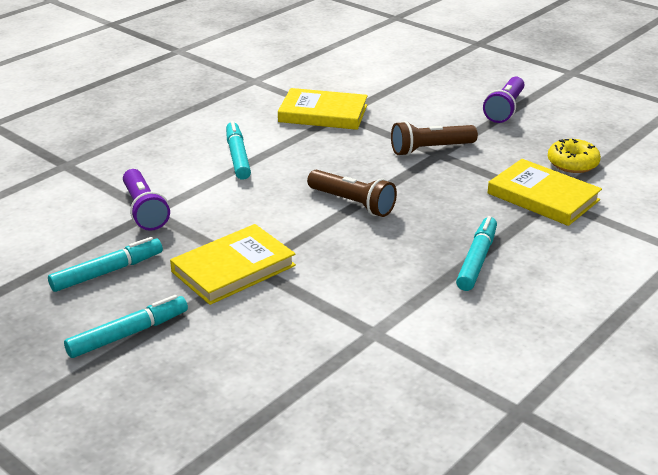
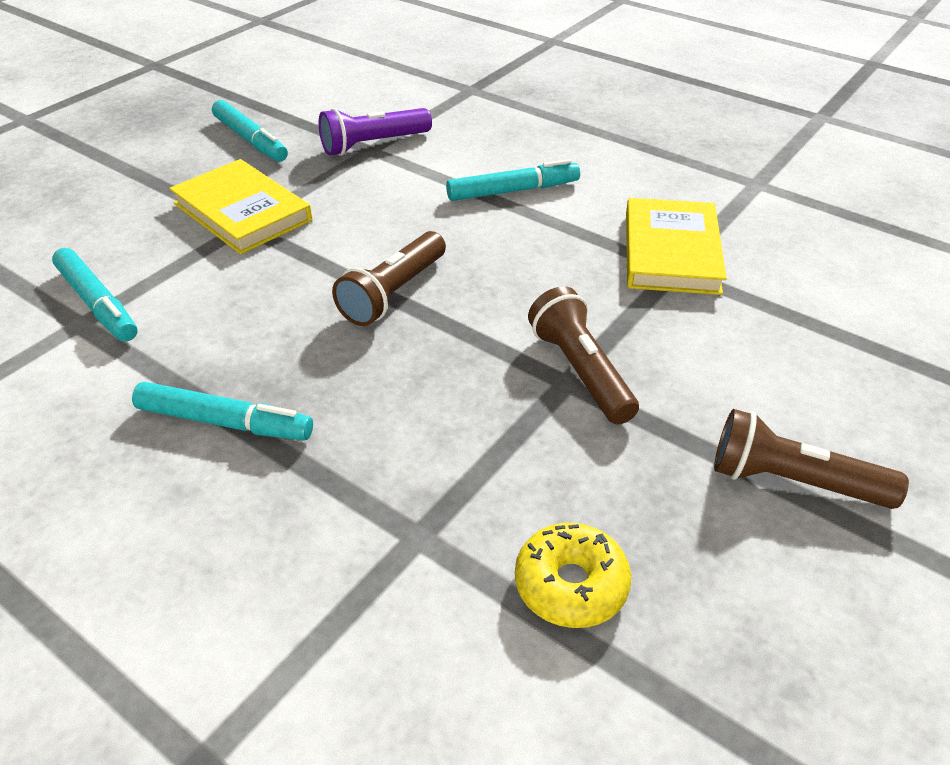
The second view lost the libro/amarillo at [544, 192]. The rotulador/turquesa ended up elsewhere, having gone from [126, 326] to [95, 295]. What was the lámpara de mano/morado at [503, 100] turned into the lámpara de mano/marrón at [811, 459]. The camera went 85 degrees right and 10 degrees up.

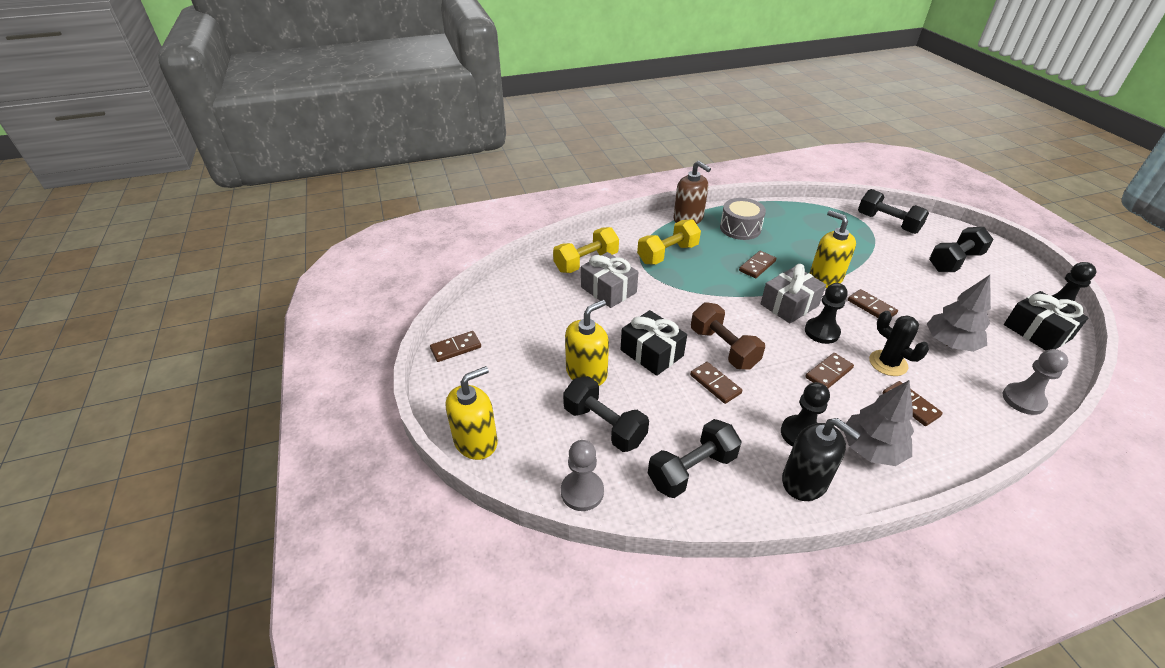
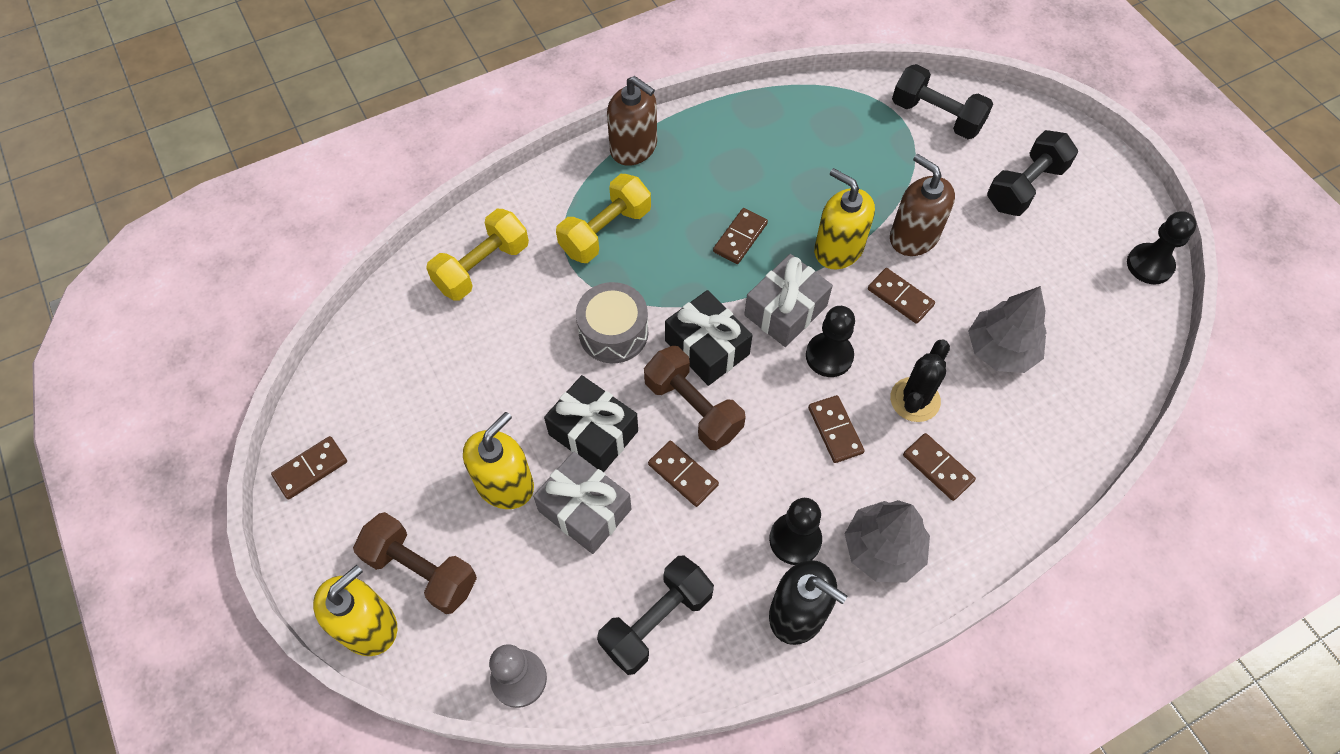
The second view lost the mancuerna/negro at [606, 414]. The second view lost the peón/gris at [1036, 382]. The second view gained the mancuerna/marrón at [415, 563]. The second view gained the dispensador de jabón/marrón at [922, 205]. The regalo/gris ended up elsewhere, having gone from [609, 280] to [582, 503]. The tambor/gris ended up elsewhere, having gone from [743, 219] to [612, 322]. The regalo/negro ended up elsewhere, having gone from [1046, 321] to [709, 338]. The ficha de dominó/marrón at [829, 370] ended up facing another way, 60 degrees counterclockwise from before. The cactus/negro at [899, 343] ended up facing another way, 75 degrees clockwise from before. The camera went 10 degrees left and 20 degrees up.

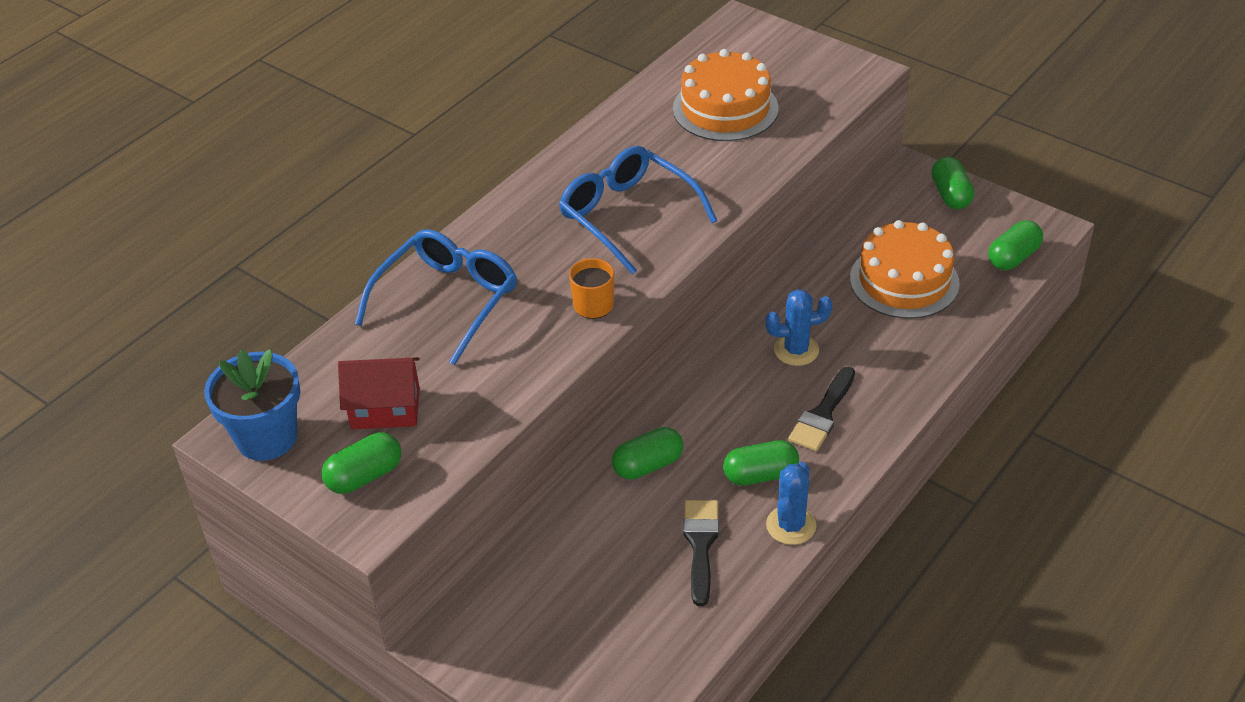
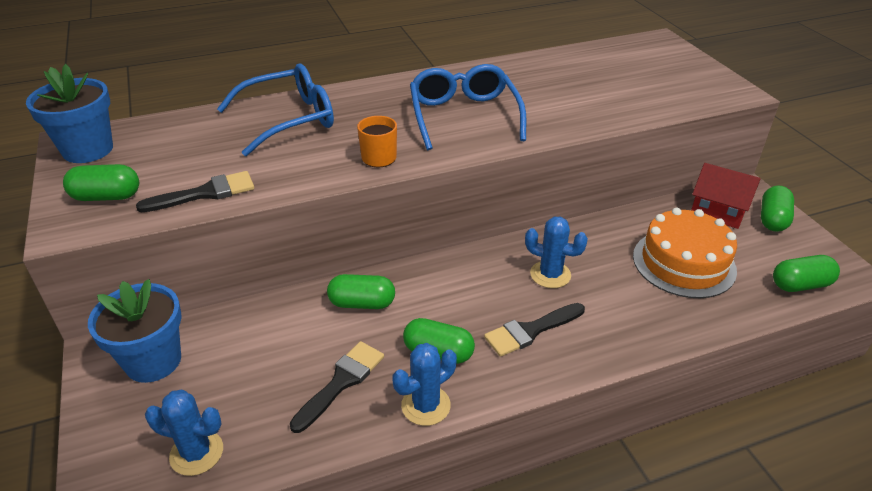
The second view lost the tarta/naranja at [726, 95]. The second view gained the maceta/azul at [135, 331]. The second view gained the pincel/negro at [195, 191]. The second view gained the cactus/azul at [184, 433]. The casa/rojo ended up elsewhere, having gone from [379, 393] to [725, 196]. The camera went 30 degrees right and 5 degrees down.

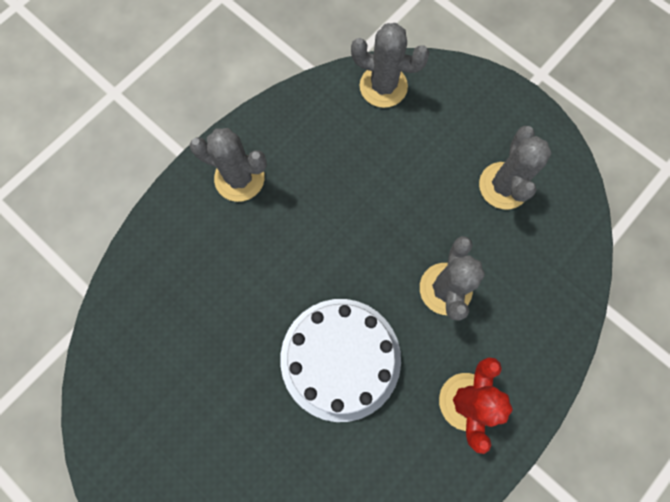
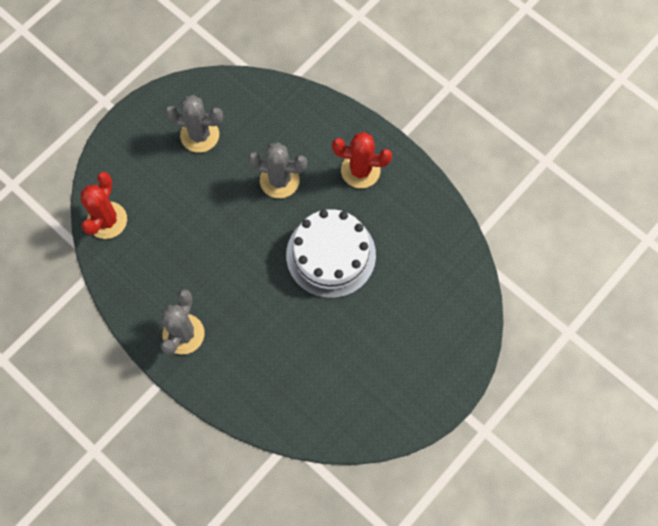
What was the cactus/gris at [390, 65] turned into the cactus/rojo at [104, 205]. The camera went 90 degrees left and 5 degrees down.

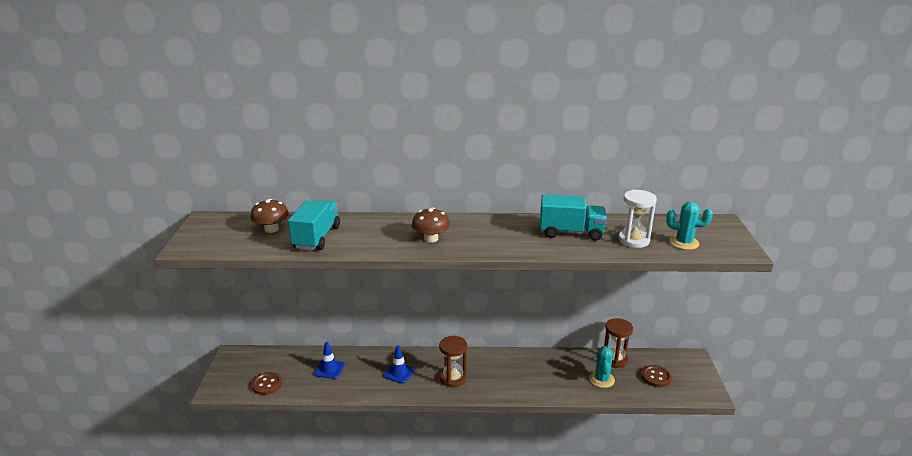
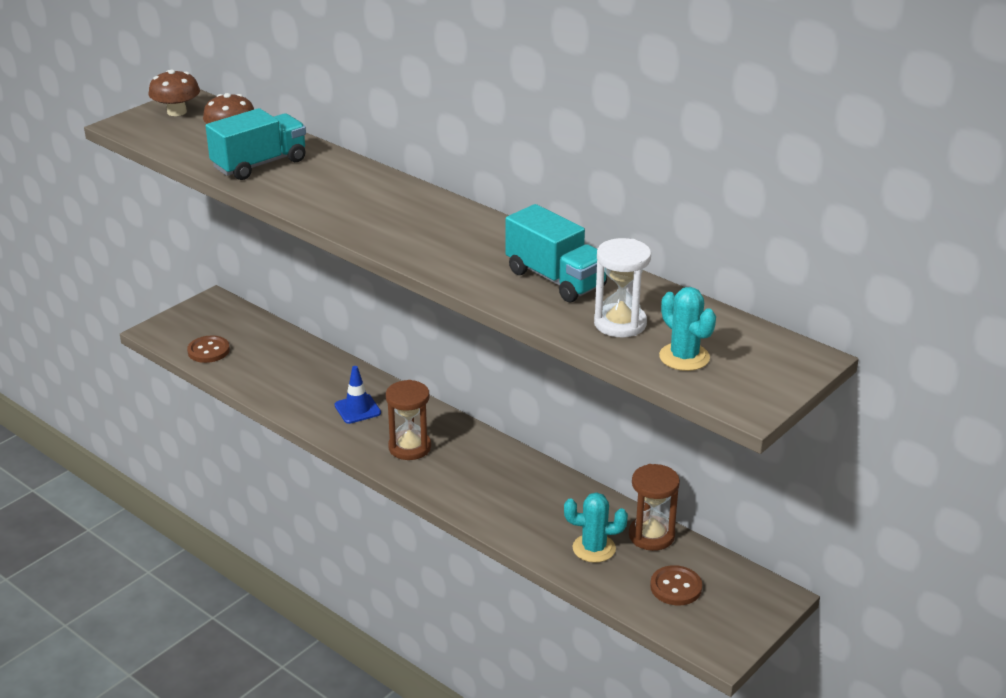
The second view lost the cono de tráfico/azul at [329, 360]. The seta/marrón ended up elsewhere, having gone from [431, 225] to [174, 92]. The cactus/turquesa at [602, 367] ended up facing another way, 45 degrees clockwise from before. The camera went 40 degrees right and 5 degrees up.

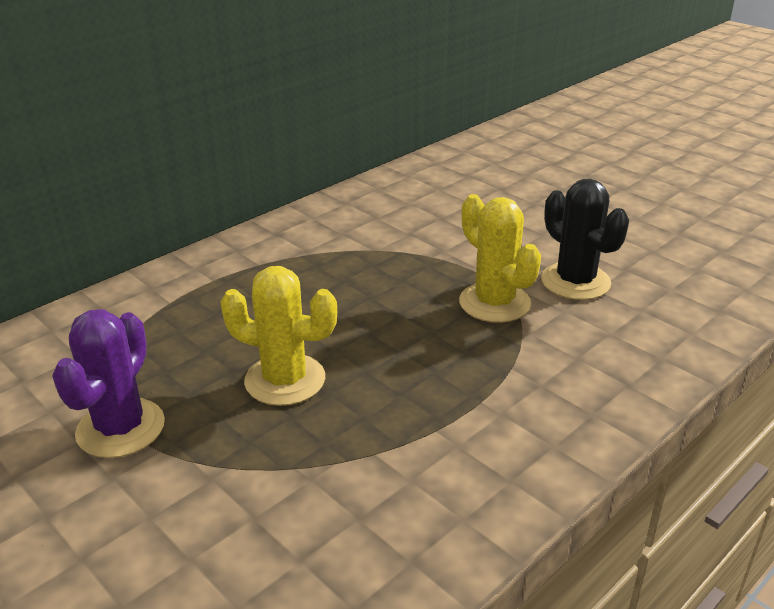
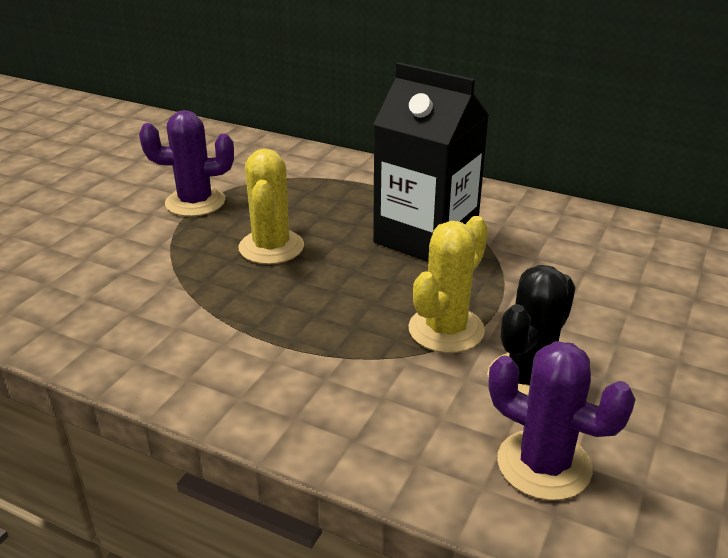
The second view gained the cartón de leche/negro at [431, 162]. The second view gained the cactus/morado at [562, 421]. The camera went 70 degrees right and 0 degrees up.

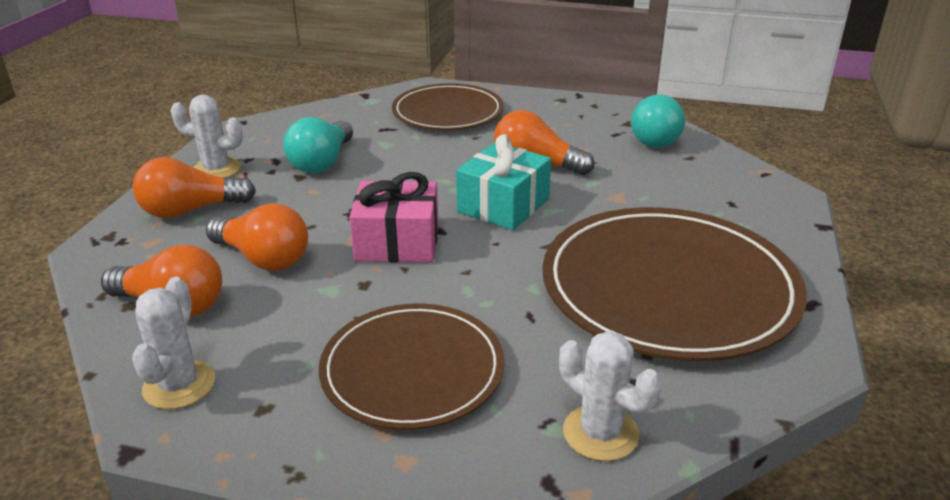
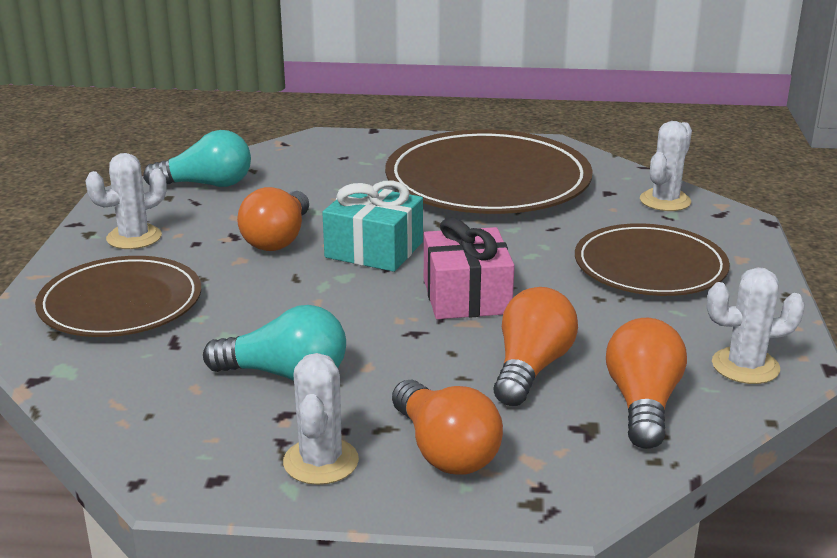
The second view gained the cactus/blanco at [126, 201]. The camera went 100 degrees left and 5 degrees down.

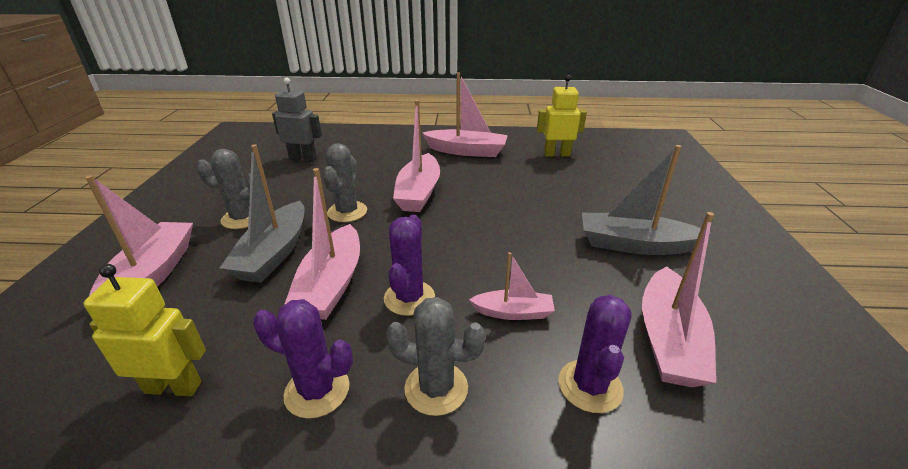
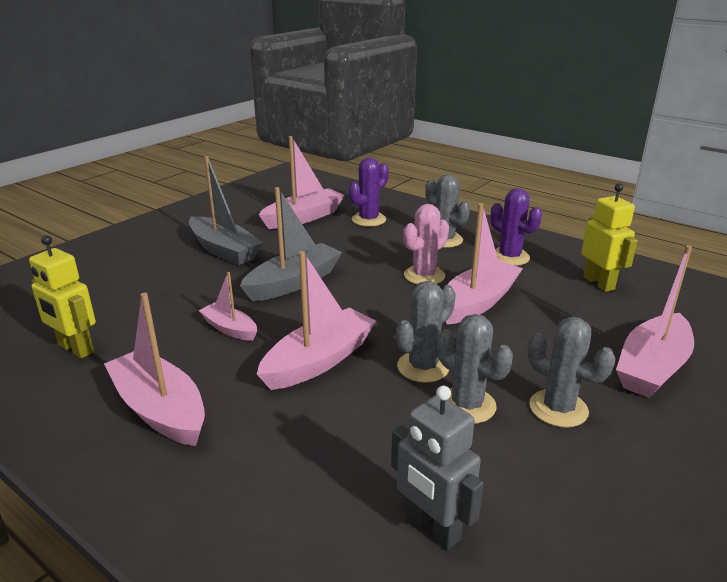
The second view gained the cactus/gris at [475, 369]. The barco/gris ended up elsewhere, having gone from [262, 213] to [291, 244]. The barco/rosa ended up elsewhere, having gone from [512, 286] to [228, 306]. What was the cactus/morado at [409, 265] turned into the cactus/rosa at [426, 244]. The robot/amarillo at [144, 330] ended up facing another way, 150 degrees counterclockwise from before. The camera went 145 degrees left and 5 degrees down.

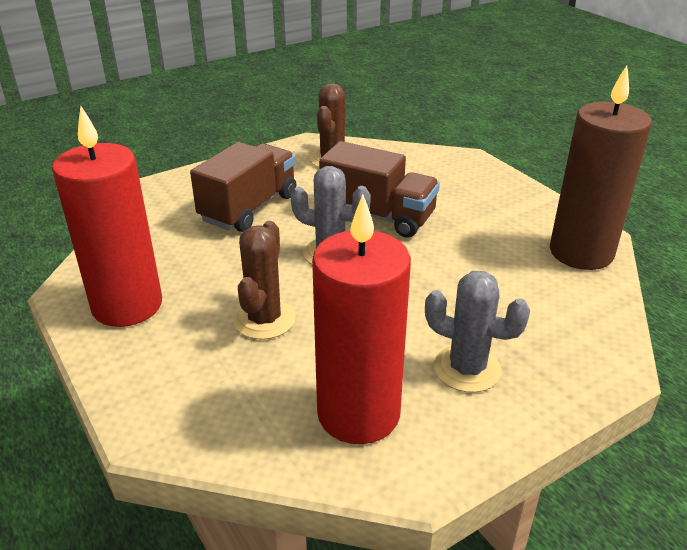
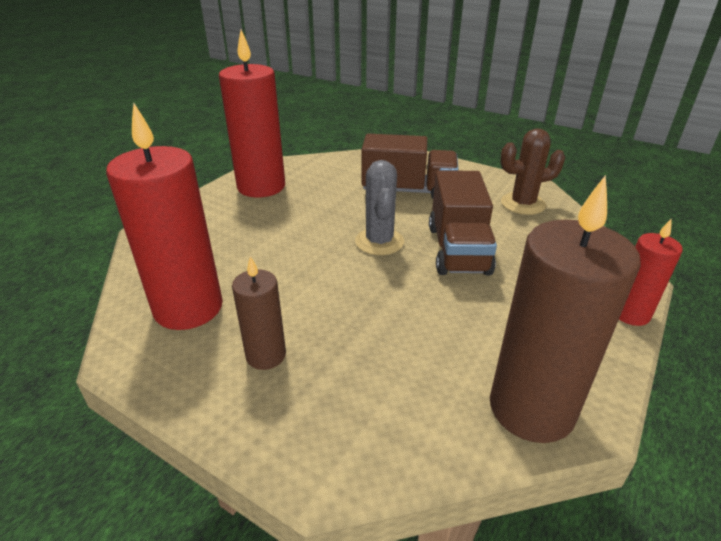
The second view lost the cactus/marrón at [264, 280]. The second view gained the vela/rojo at [651, 272]. Where the cactus/gris stood at [477, 332], the vela/marrón came to stand at [259, 313]. The camera went 65 degrees right and 0 degrees up.

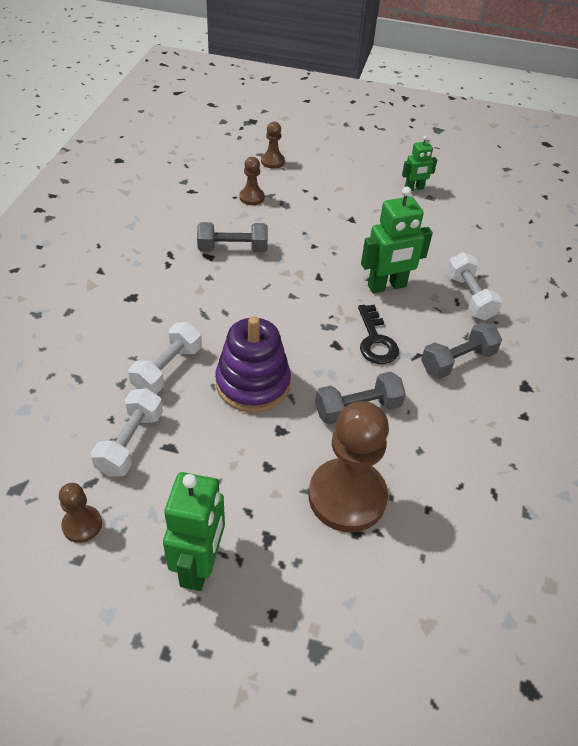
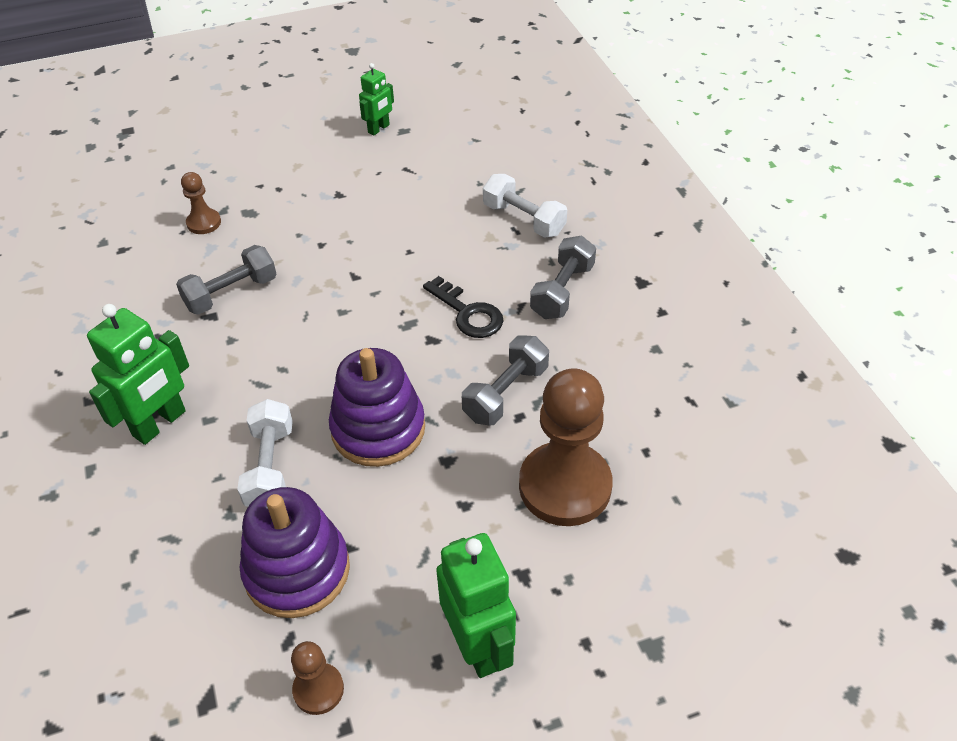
The second view lost the peón/marrón at [273, 145]. The robot/verde ended up elsewhere, having gone from [397, 240] to [138, 374]. Where the mancuerna/blanco stood at [127, 432], the juguete apilable/morado came to stand at [295, 552]. The camera went 30 degrees left and 0 degrees up.

